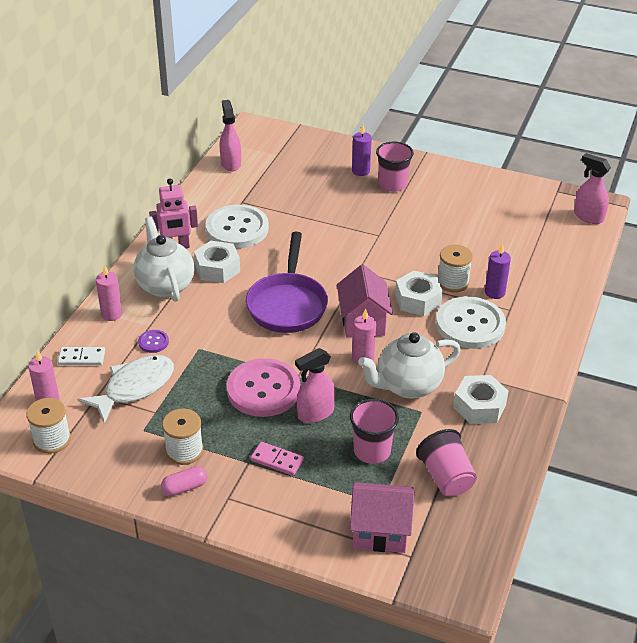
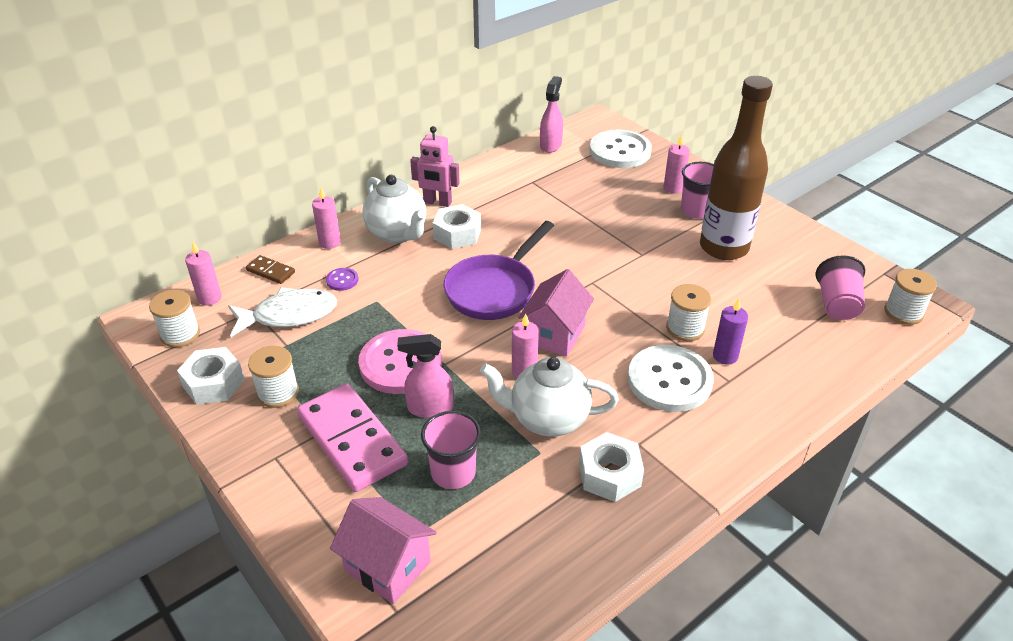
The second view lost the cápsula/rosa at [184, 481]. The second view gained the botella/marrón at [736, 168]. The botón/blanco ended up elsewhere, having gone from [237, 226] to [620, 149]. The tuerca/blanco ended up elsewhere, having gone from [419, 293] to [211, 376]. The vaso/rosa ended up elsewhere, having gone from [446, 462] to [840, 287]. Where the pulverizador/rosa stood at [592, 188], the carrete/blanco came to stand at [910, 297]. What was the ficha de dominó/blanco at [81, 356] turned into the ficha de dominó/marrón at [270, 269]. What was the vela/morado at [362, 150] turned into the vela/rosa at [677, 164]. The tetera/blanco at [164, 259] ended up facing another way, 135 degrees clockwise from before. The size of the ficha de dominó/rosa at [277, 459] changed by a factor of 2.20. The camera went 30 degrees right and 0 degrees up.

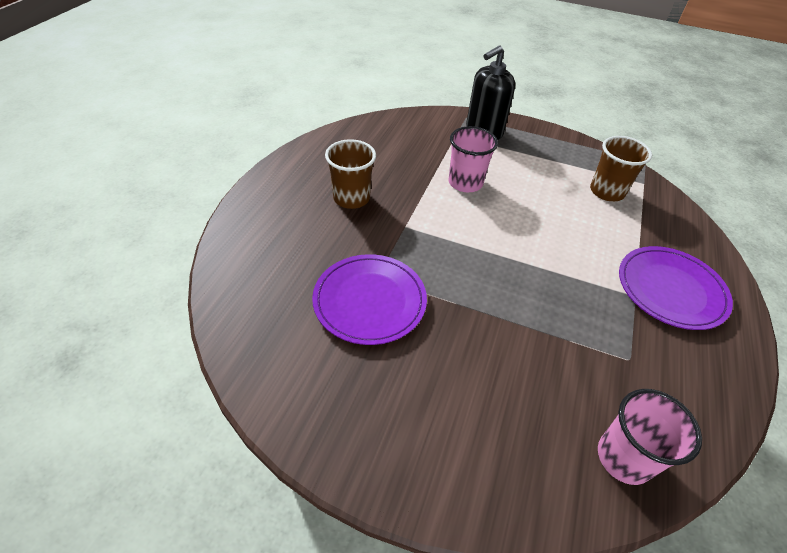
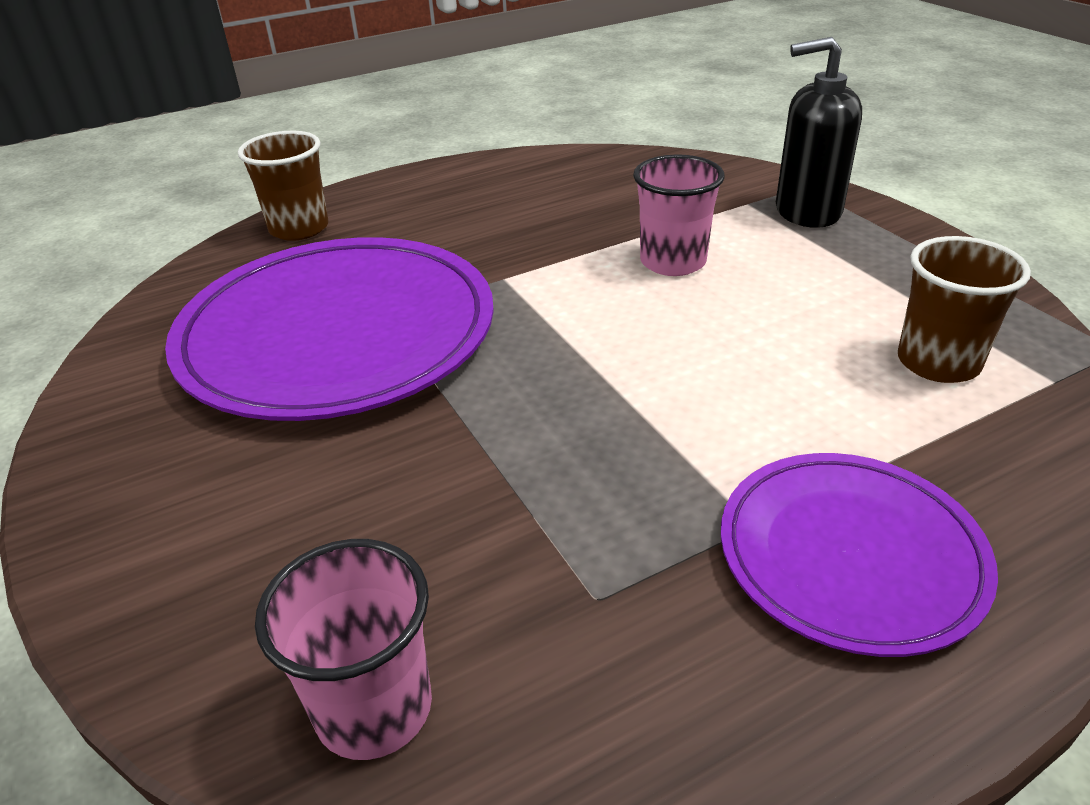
The vaso/marrón ended up elsewhere, having gone from [350, 174] to [283, 186]. The size of the plato/morado at [369, 299] changed by a factor of 1.71. The camera went 45 degrees right and 10 degrees down.

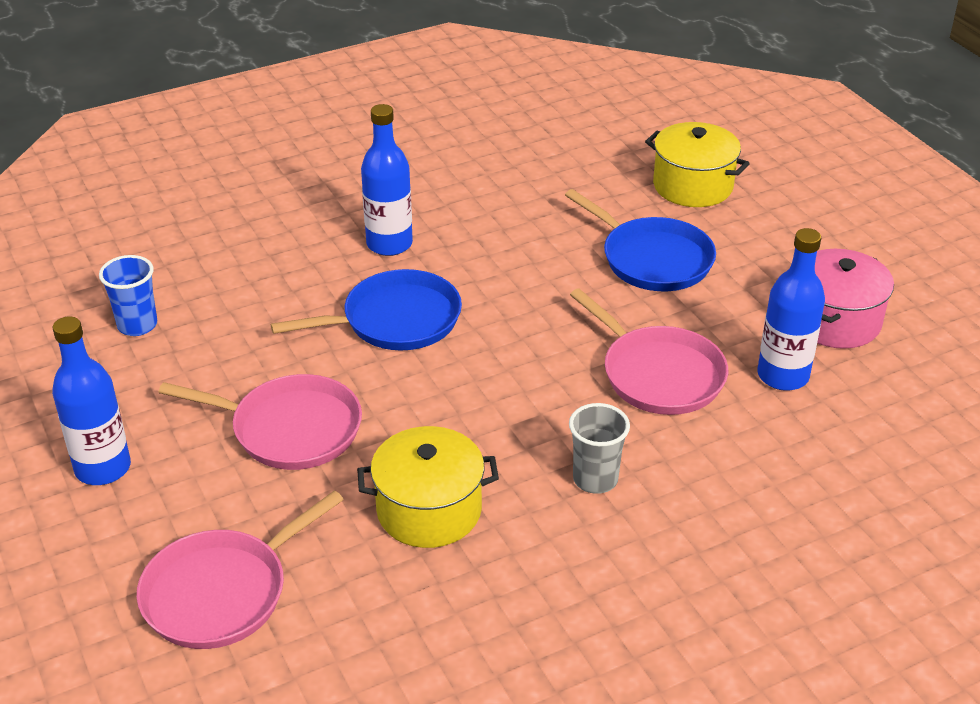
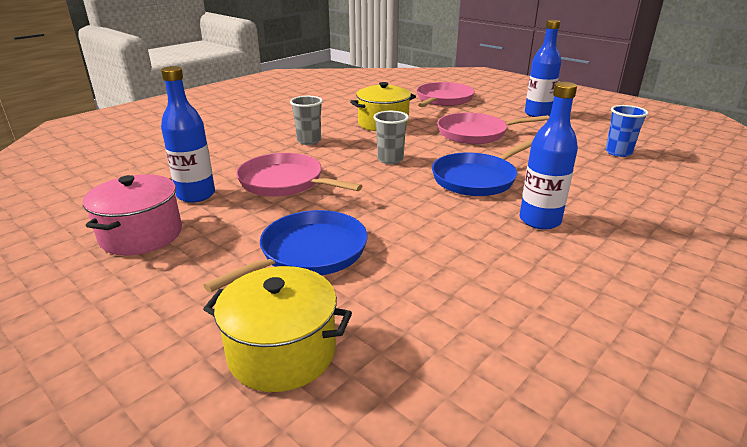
The second view gained the vaso/gris at [391, 137]. The sartén/azul at [640, 240] ended up facing another way, 105 degrees clockwise from before. The camera went 160 degrees right and 10 degrees down.

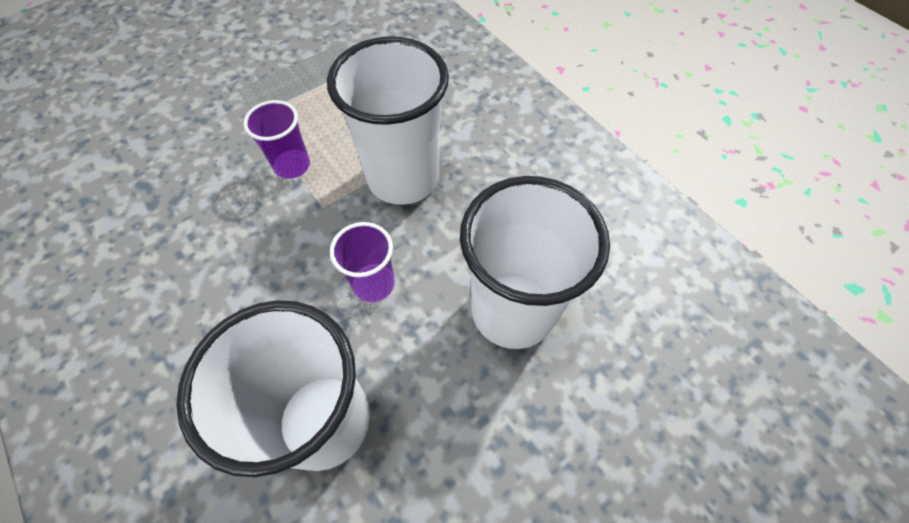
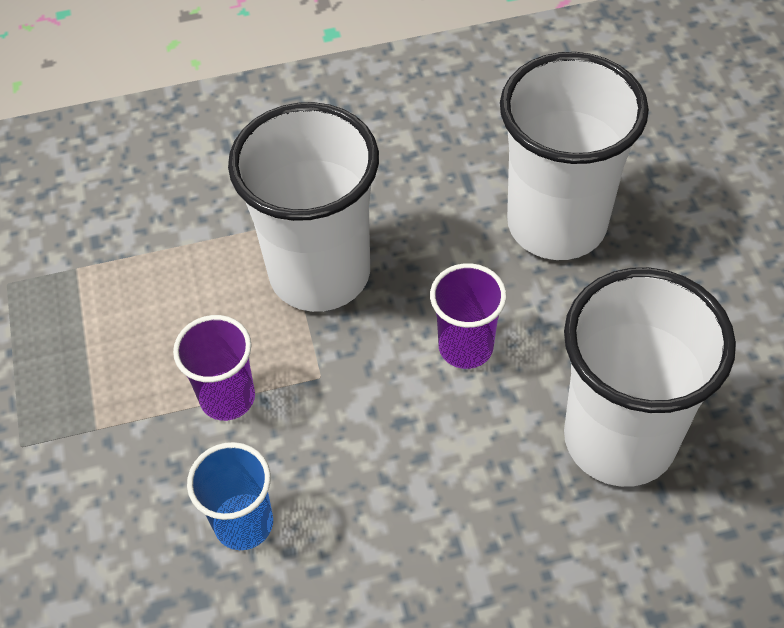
The second view gained the vaso/azul at [230, 496]. The camera went 65 degrees left and 5 degrees down.

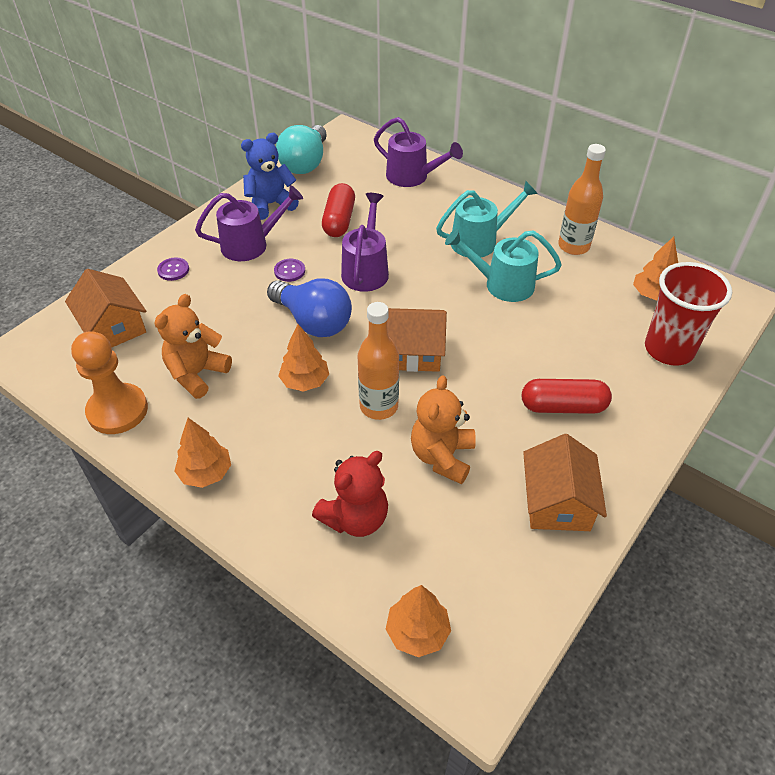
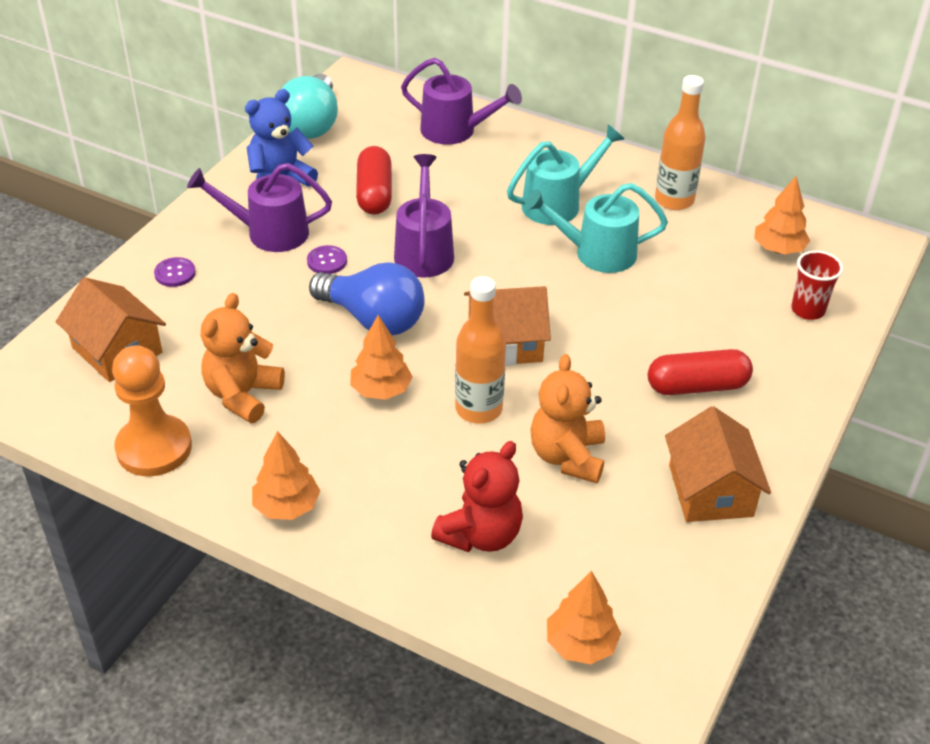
The regadera/morado at [249, 223] ended up facing another way, 150 degrees counterclockwise from before. The size of the vaso/rojo at [688, 314] changed by a factor of 0.57. The camera went 10 degrees left and 5 degrees down.

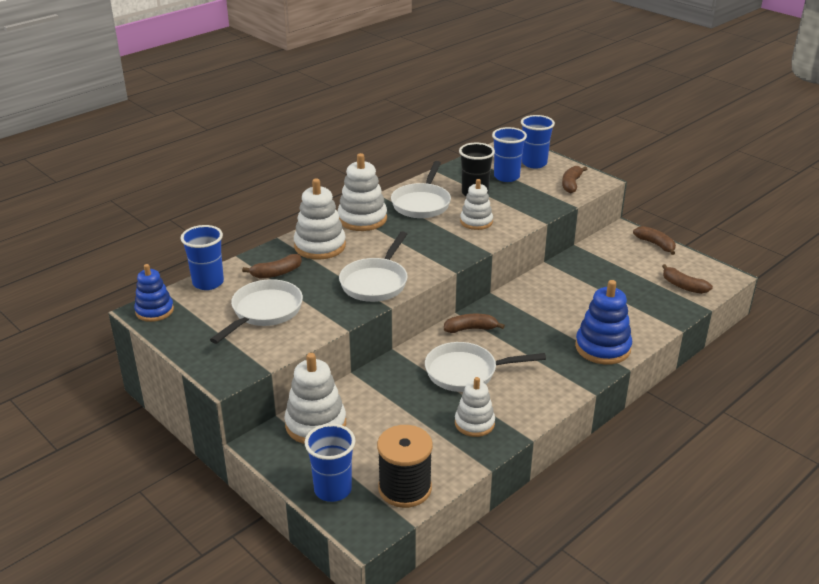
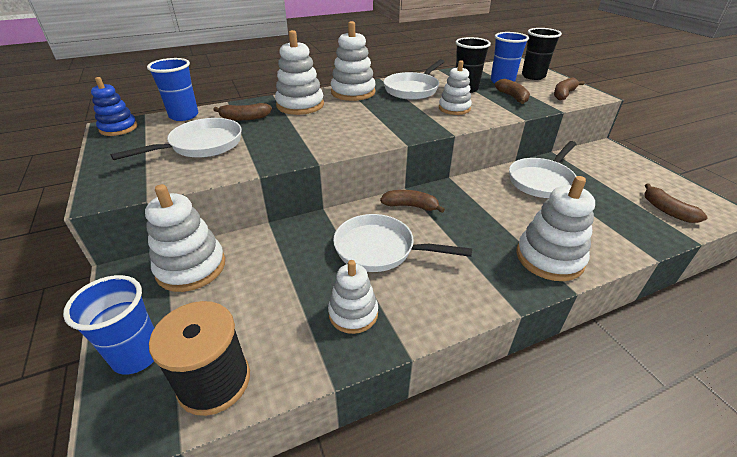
The sartén/blanco ended up elsewhere, having gone from [373, 266] to [542, 169]. The plátano/marrón ended up elsewhere, having gone from [654, 240] to [512, 91]. What was the vaso/azul at [538, 142] turned into the vaso/negro at [542, 54]. What was the juguete apilable/azul at [603, 322] turned into the juguete apilable/blanco at [555, 228]. The camera went 20 degrees right and 5 degrees up.

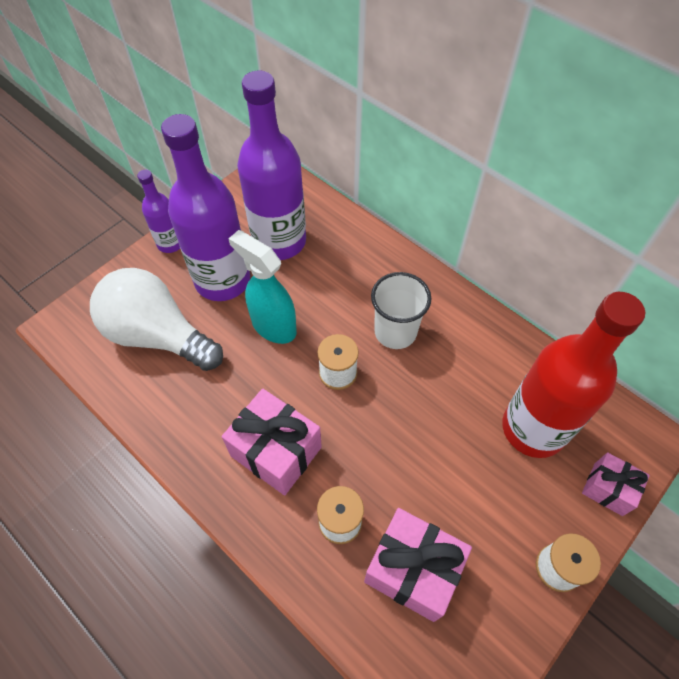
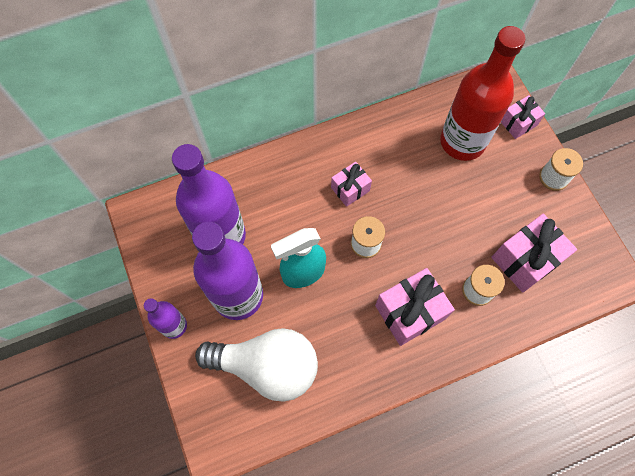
Where the vaso/blanco stood at [401, 310], the regalo/rosa came to stand at [351, 184]. The bombilla/blanco at [156, 319] ended up facing another way, 135 degrees counterclockwise from before. The camera went 65 degrees left and 10 degrees up.

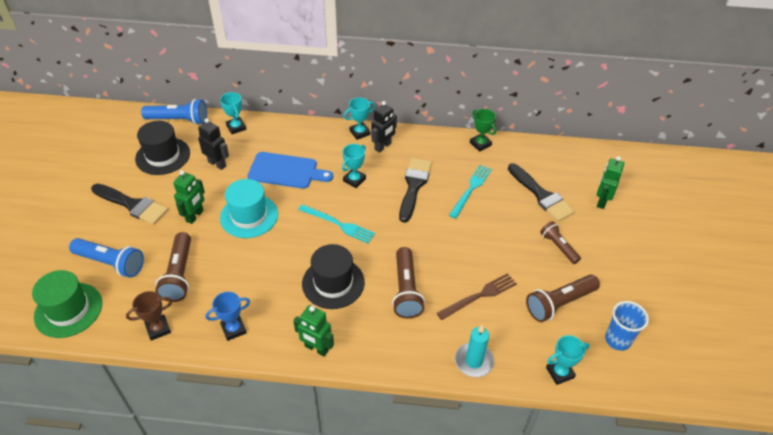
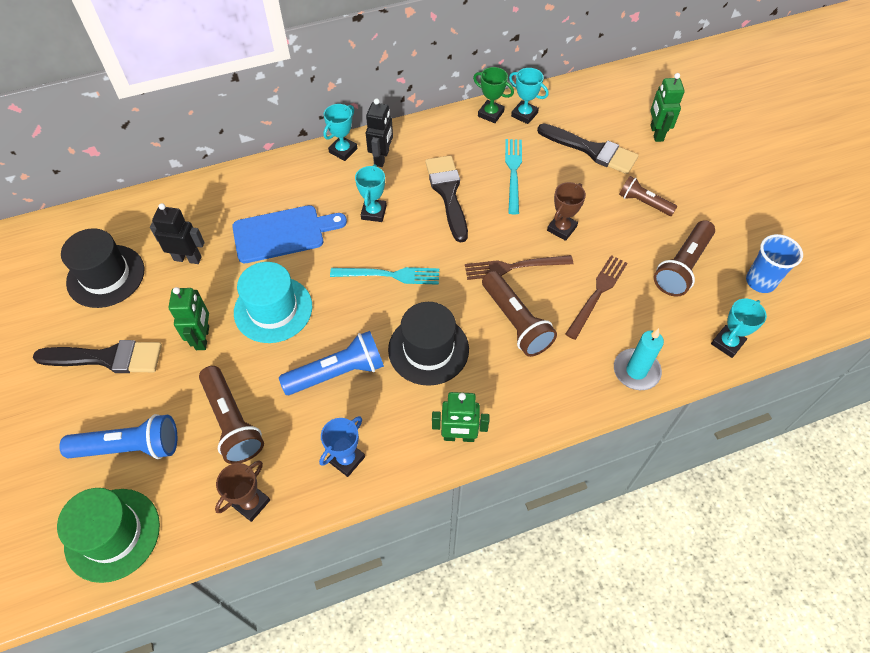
The second view gained the tenedor/marrón at [519, 267]. The second view gained the trofeo/marrón at [566, 211]. The lámpara de mano/azul ended up elsewhere, having gone from [174, 112] to [331, 363]. The trofeo/turquesa ended up elsewhere, having gone from [233, 113] to [529, 96]. The camera went 25 degrees left and 10 degrees up.

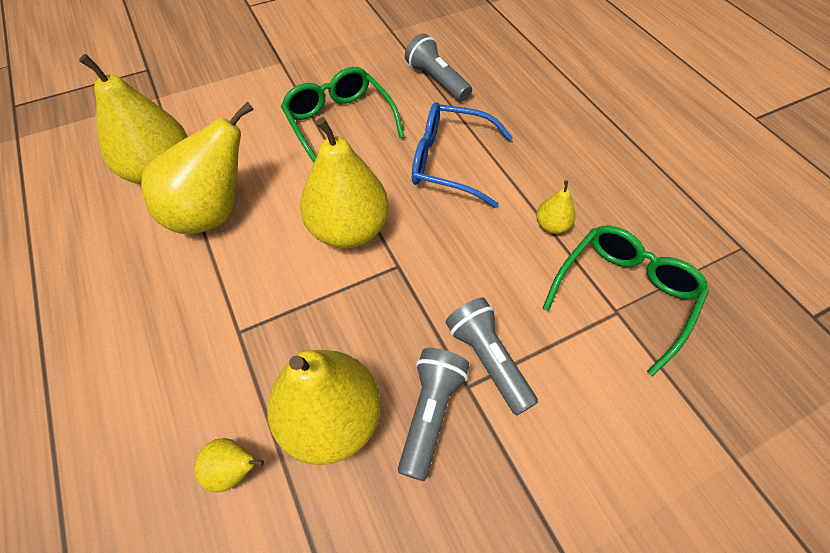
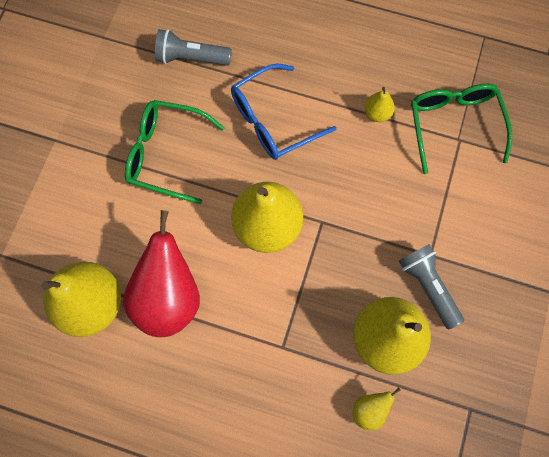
The second view lost the lámpara de mano/gris at [492, 356]. What was the pera/amarillo at [197, 168] turned into the pera/rojo at [161, 273]. The camera went 45 degrees left and 15 degrees up.

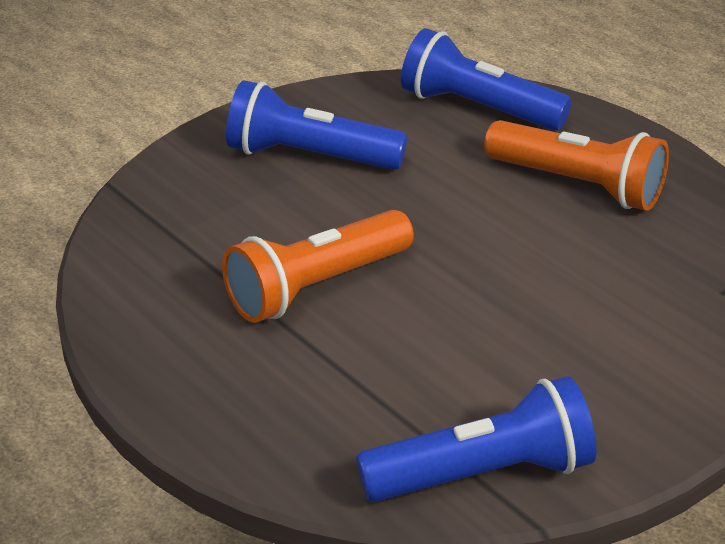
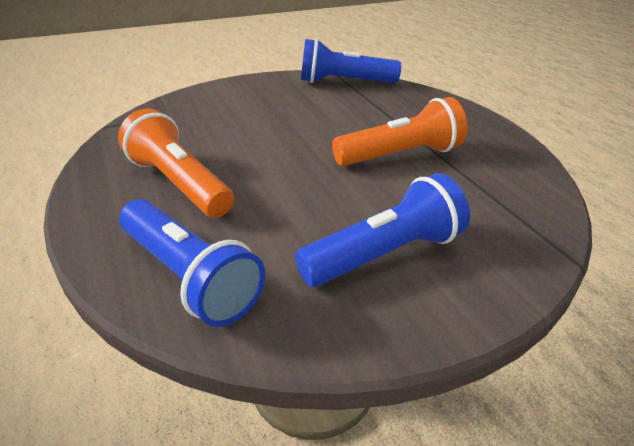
The lámpara de mano/azul at [316, 125] ended up facing another way, 60 degrees counterclockwise from before. The camera went 165 degrees left and 0 degrees up.

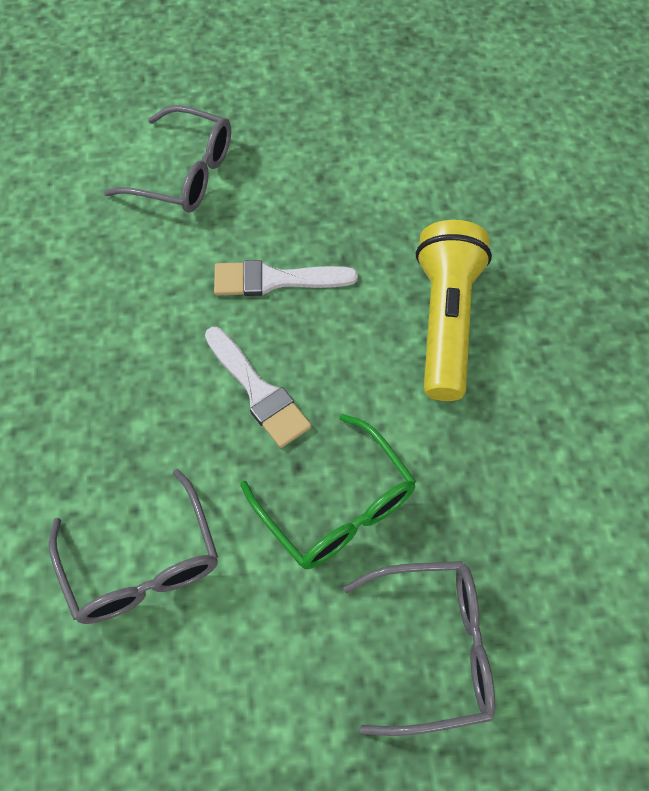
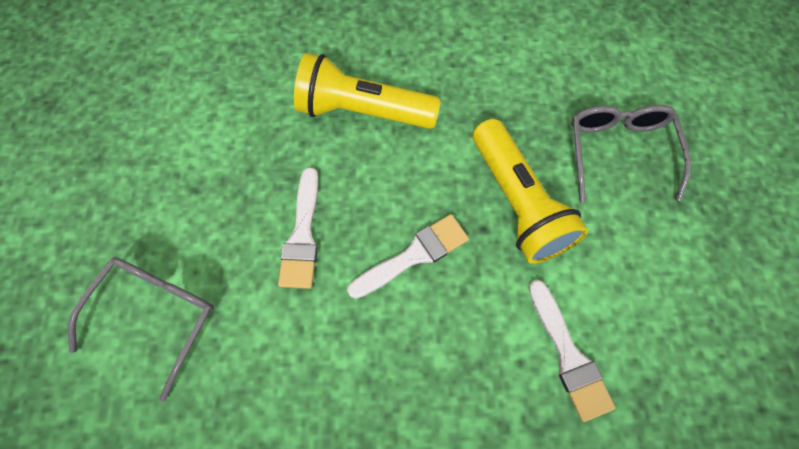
Where the gafas/gris stood at [133, 546], the pincel/blanco came to stand at [572, 351]. Where the gafas/verde stood at [328, 491], the lámpara de mano/amarillo came to stand at [530, 191]. The camera went 85 degrees left and 5 degrees up.

